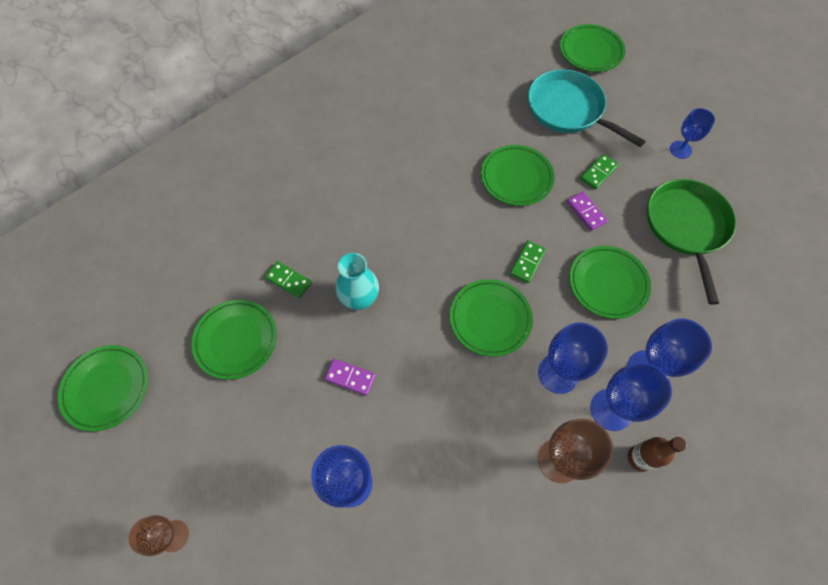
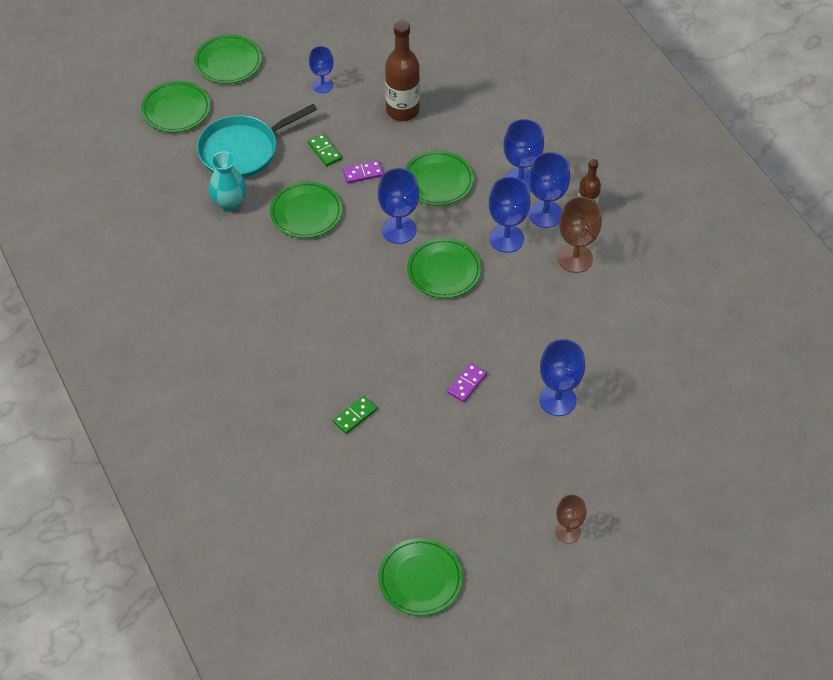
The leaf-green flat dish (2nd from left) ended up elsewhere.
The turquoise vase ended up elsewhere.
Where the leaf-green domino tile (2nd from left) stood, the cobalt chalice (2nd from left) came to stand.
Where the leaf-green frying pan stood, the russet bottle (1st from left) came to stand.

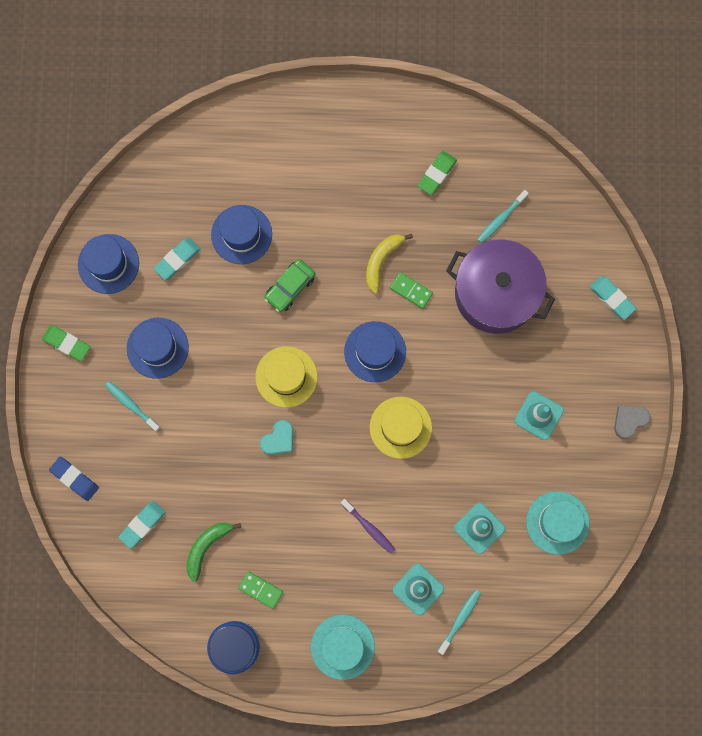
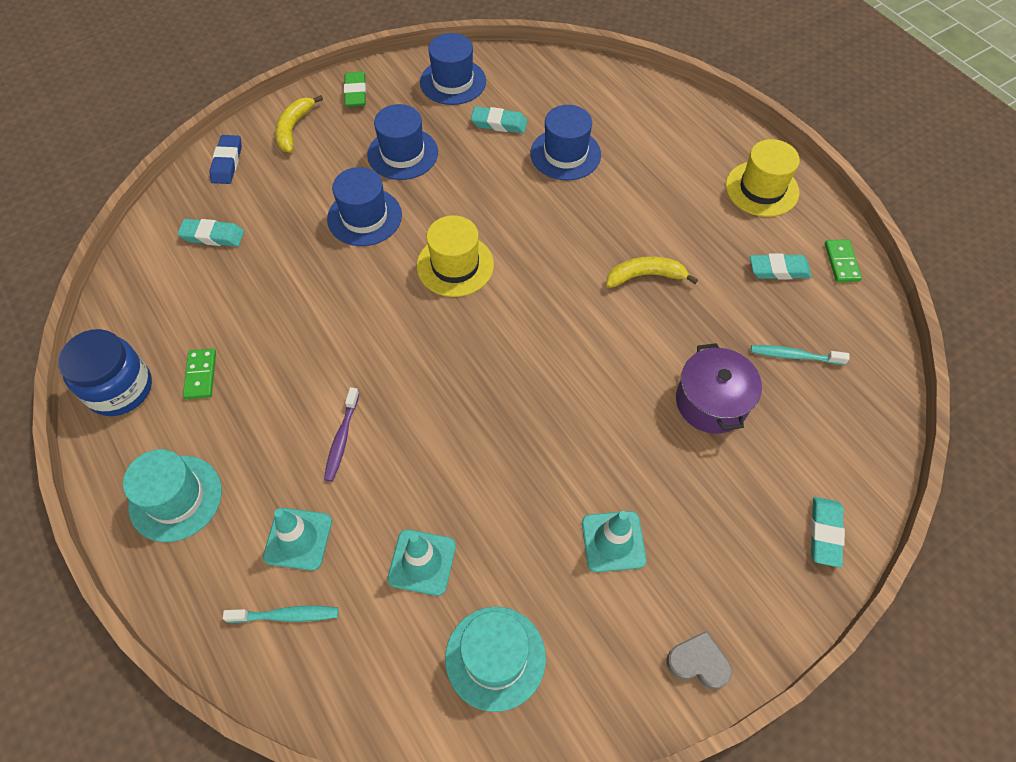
The second view lost the turquoise dental brush (1st from left).
The second view lost the leaf-green banana fruit.
The second view lost the turquoise heart shape.
The second view lost the leaf-green car.
The second view gained the golden banana fruit (1st from left).
The cobalt tall hat (4th from left in the first image) ended up elsewhere.
The golden tall hat (2nd from left) ended up elsewhere.
The leaf-green domino tile (2nd from left) ended up elsewhere.
What was the leaf-green gum eraser (2nd from left) turned into the turquoise gum eraser (3rd from left).
The size of the violet stockpot changed by a factor of 0.63.

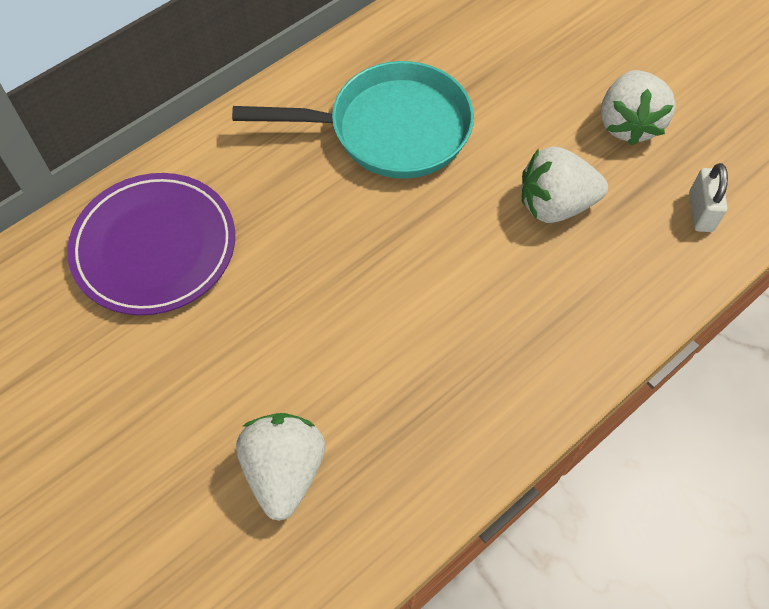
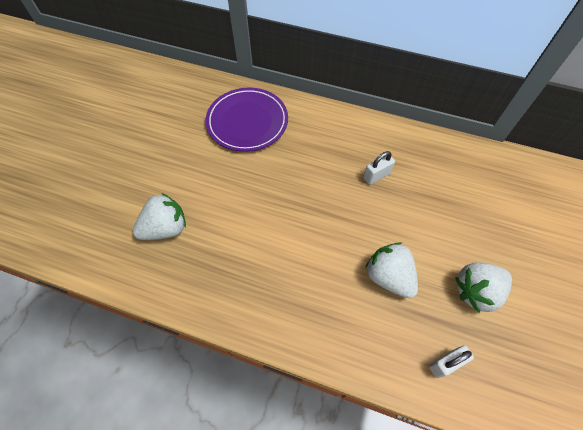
Where the turquoise frying pan stood, the pure white lock (1st from left) came to stand.

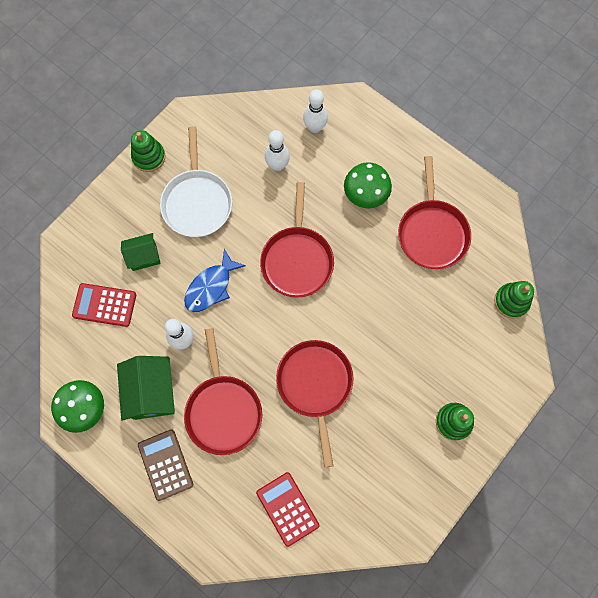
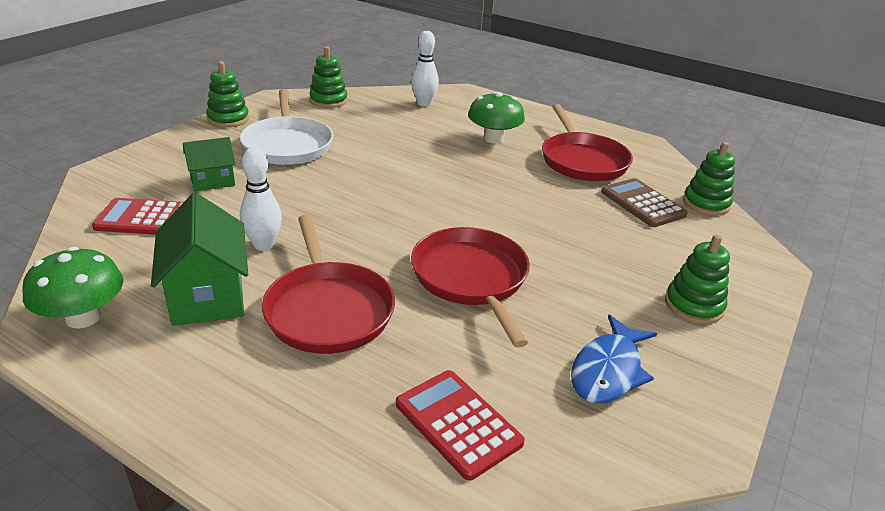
The second view lost the scarlet frying pan (2nd from left).
The second view lost the pure white tenpin (2nd from left).
The second view gained the leaf-green stacking toy (2nd from left).
The russet adding machine ended up elsewhere.
The cobalt toy fish ended up elsewhere.

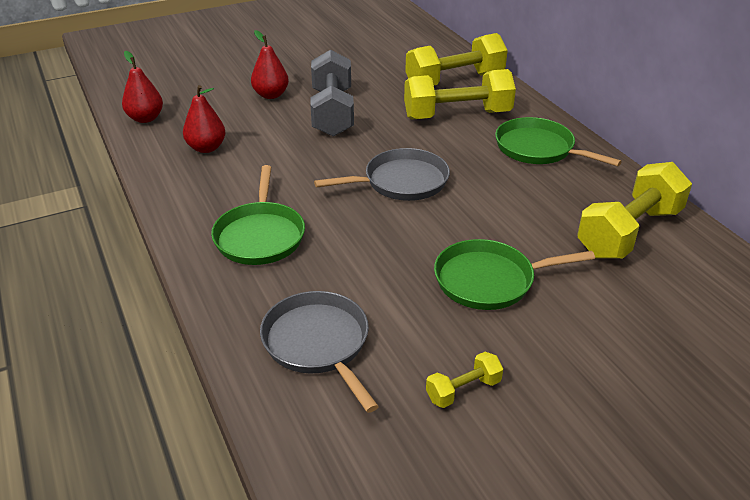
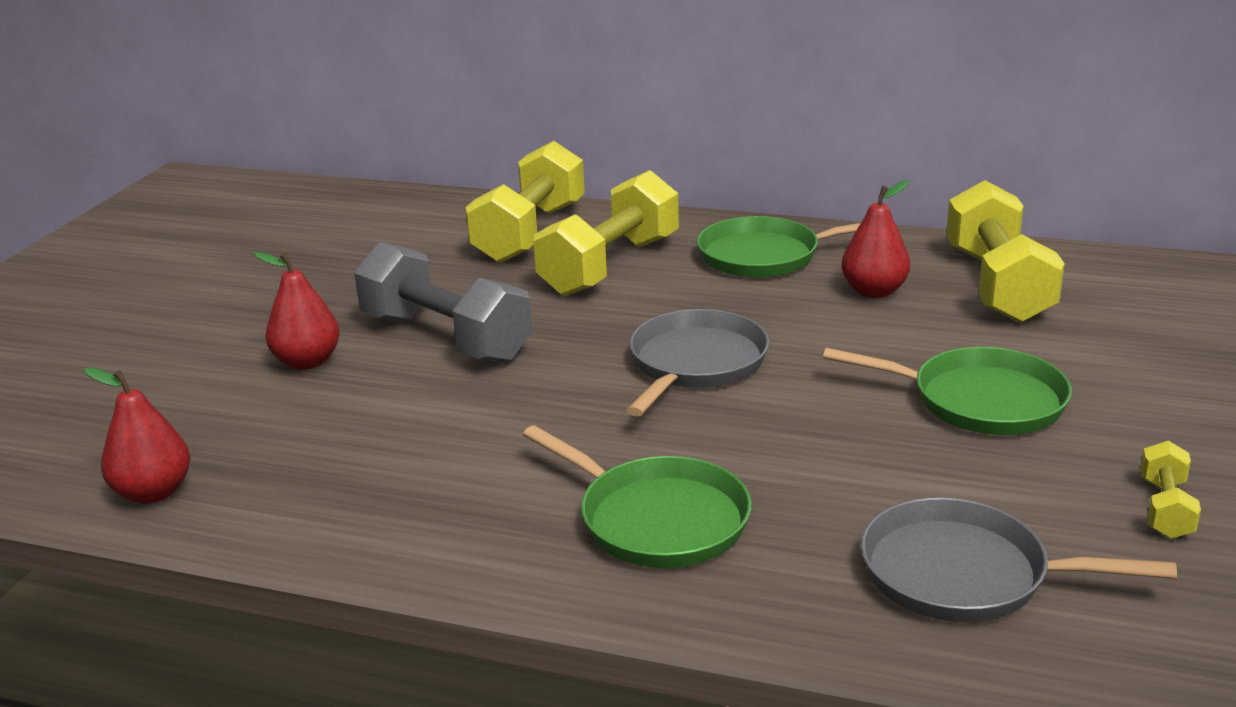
The scarlet toy pear (2nd from left in the first image) ended up elsewhere.
The leaf-green frying pan (2nd from left in the first image) ended up facing another way, 105 degrees counterclockwise from before.

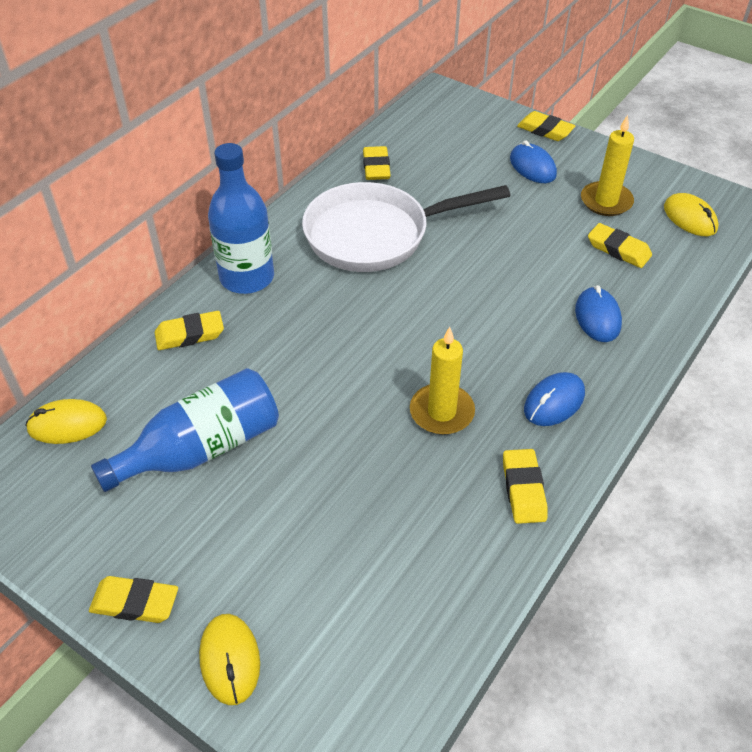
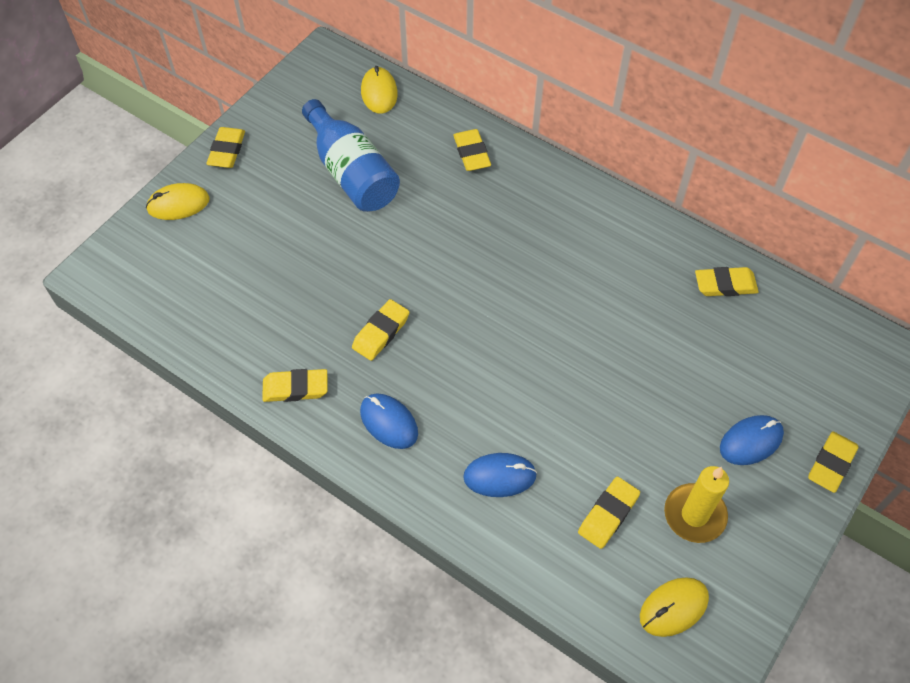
The second view lost the cobalt bottle (2nd from left).
The second view lost the pure white frying pan.
Where the golden candle (1st from left) stood, the golden gum eraser (3rd from left) came to stand.

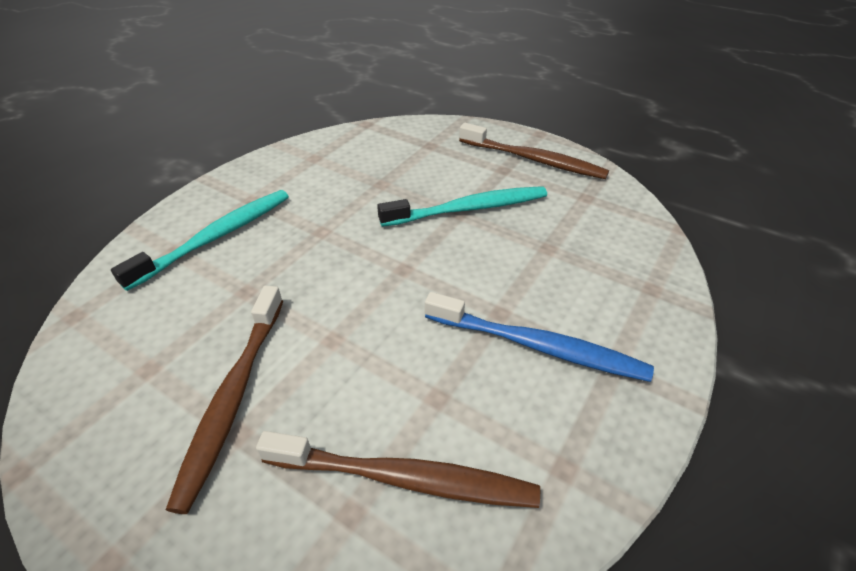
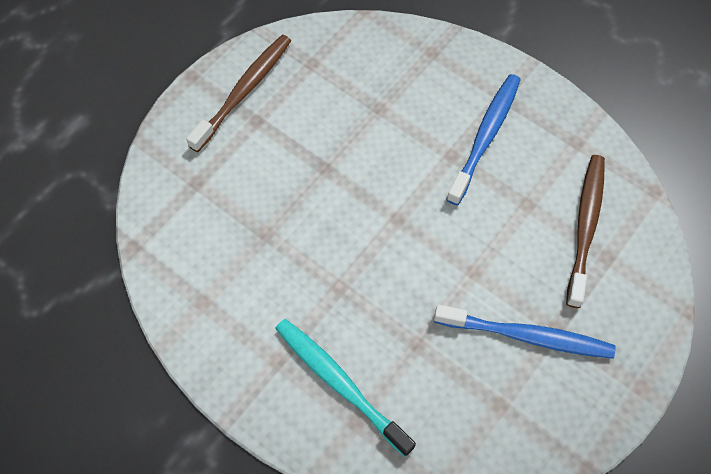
The second view lost the turquoise dental brush (2nd from left).
What was the russet dental brush (1st from left) turned into the cobalt dental brush (2nd from left).

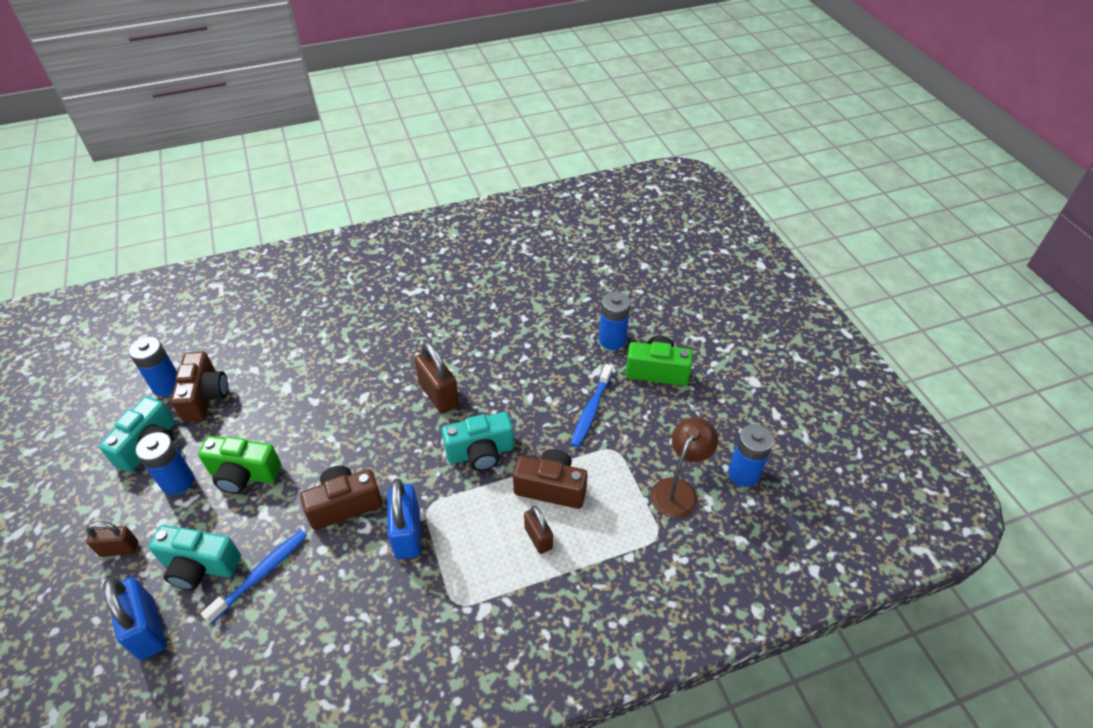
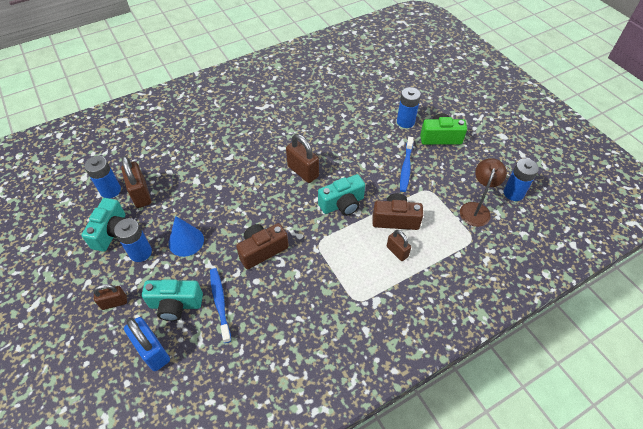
The second view lost the cobalt lock (2nd from left).
Where the russet camera (1st from left) stood, the russet lock (2nd from left) came to stand.
Where the leaf-green camera (1st from left) stood, the cobalt cone came to stand.
The cobalt dental brush (1st from left) ended up facing another way, 45 degrees counterclockwise from before.

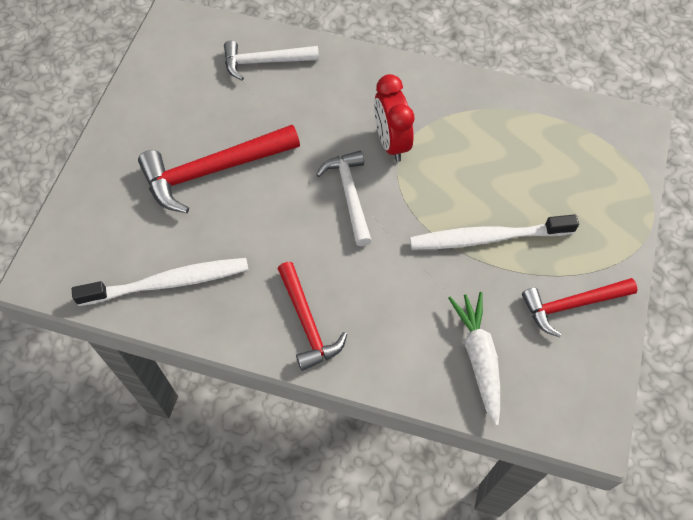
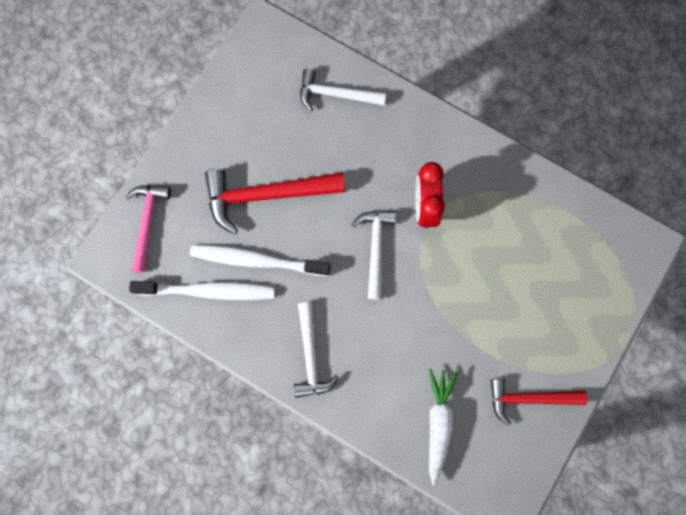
The second view gained the rose-pink hammer.
The pure white dental brush (2nd from left) ended up elsewhere.
What was the scarlet hammer (2nd from left) turned into the pure white hammer (1st from left).

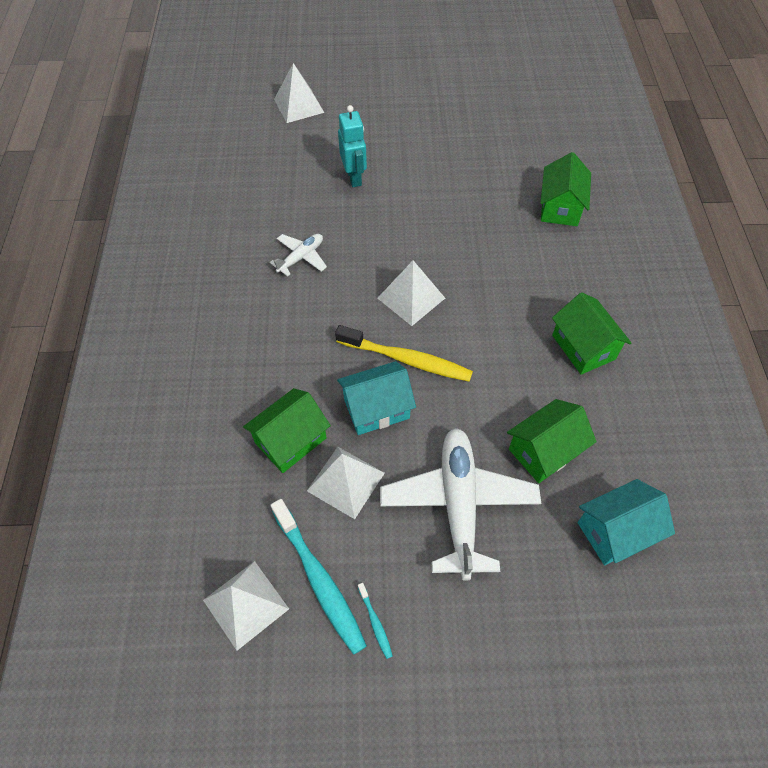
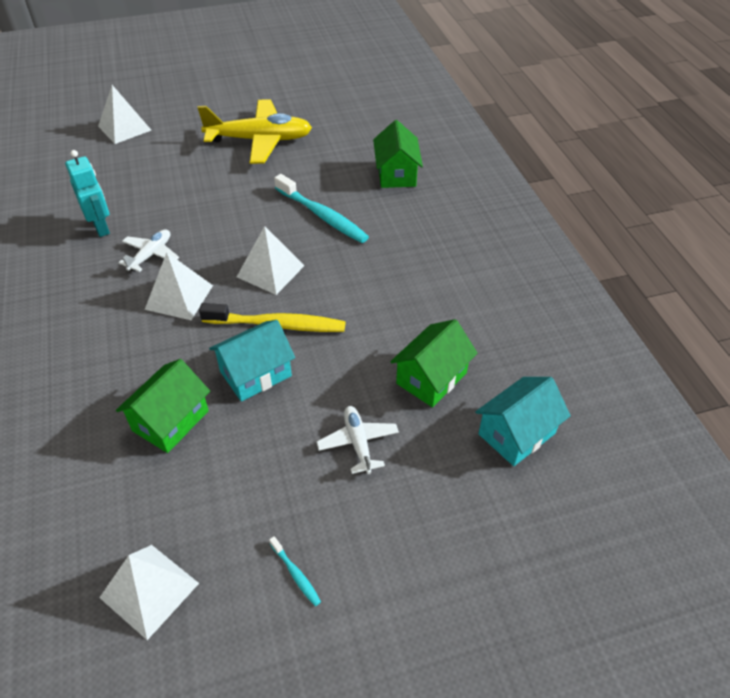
The second view lost the leaf-green cottage (4th from left).
The second view gained the golden toy plane.
The turquoise dental brush (1st from left in the first image) ended up elsewhere.
The pure white pyramid shape (3rd from left) ended up elsewhere.
The turquoise robot figure ended up elsewhere.
The size of the pure white toy plane (2nd from left) changed by a factor of 0.50.

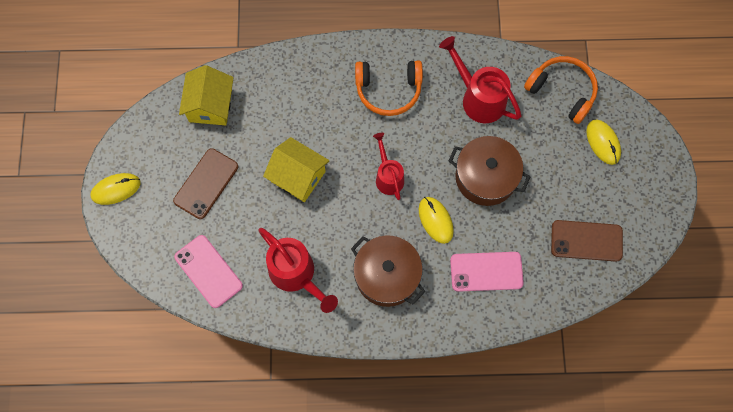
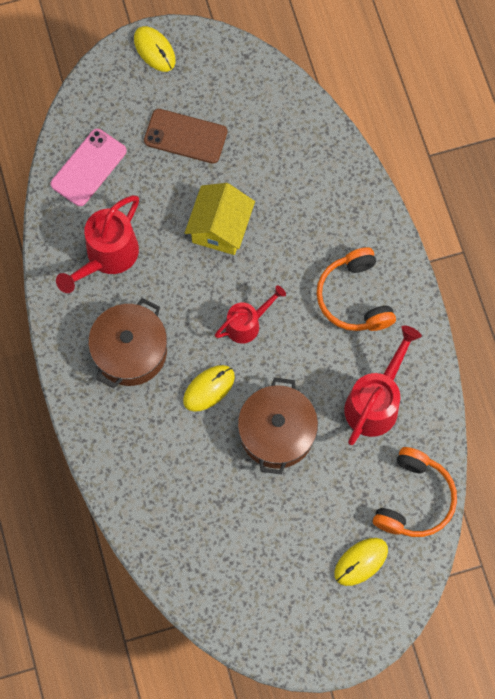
The second view lost the golden cottage (1st from left).
The second view lost the rose-pink phone (2nd from left).
The second view lost the russet phone (2nd from left).

